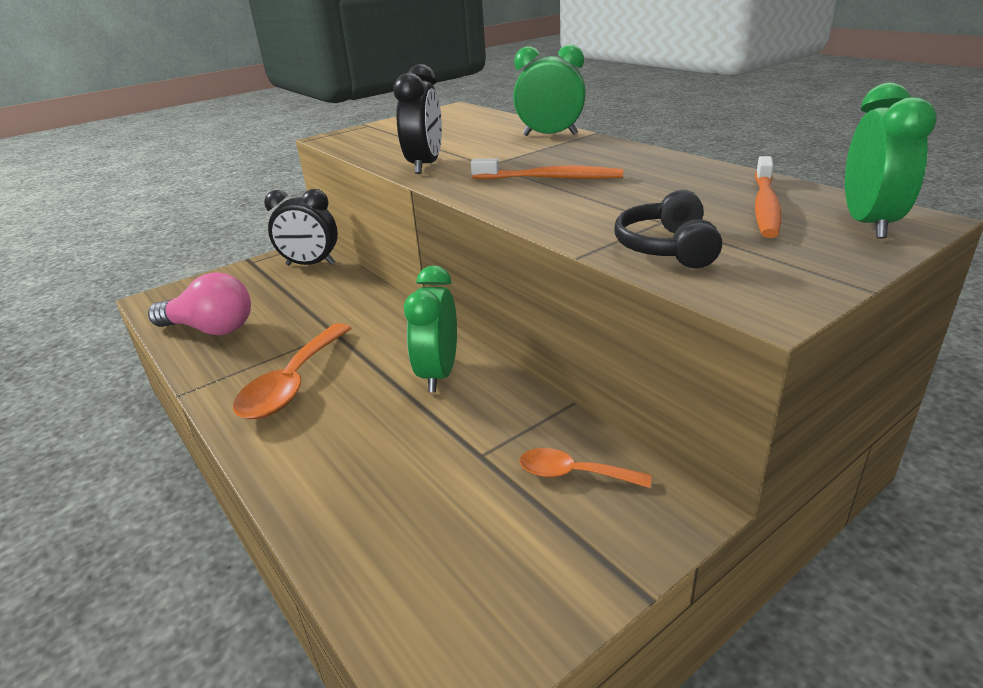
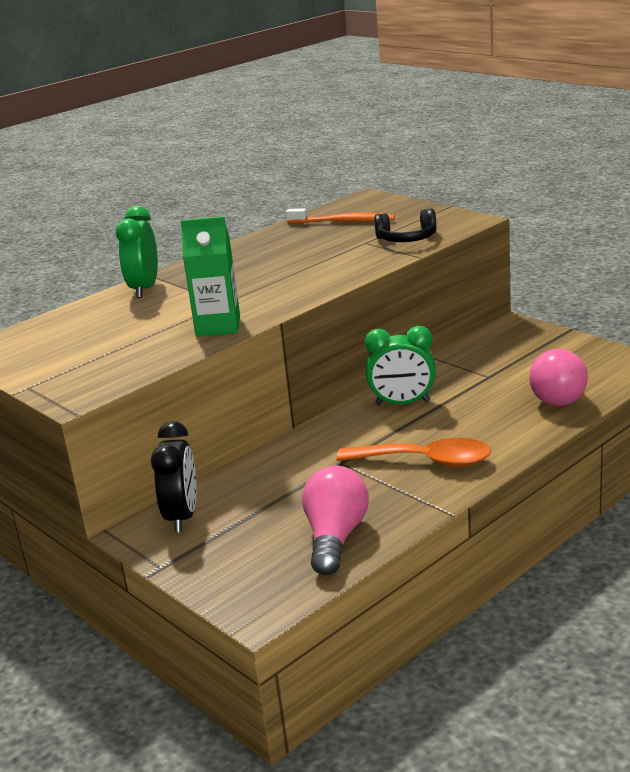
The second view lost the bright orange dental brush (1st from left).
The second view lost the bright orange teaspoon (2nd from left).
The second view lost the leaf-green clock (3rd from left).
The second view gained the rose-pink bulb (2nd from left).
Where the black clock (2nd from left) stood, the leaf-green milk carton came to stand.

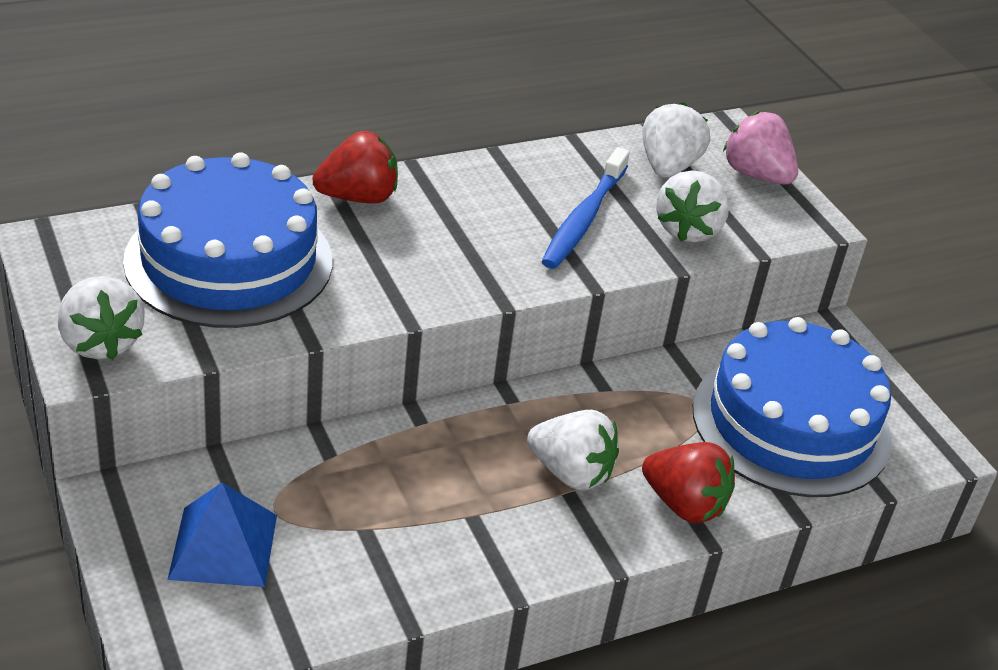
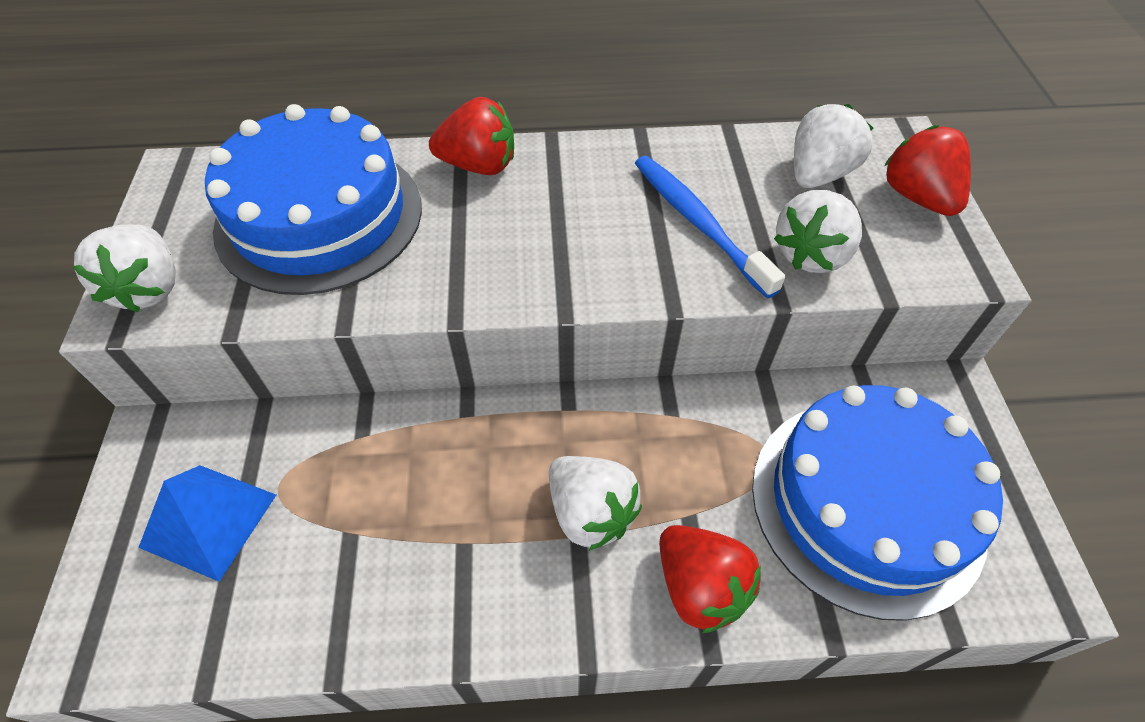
What was the rose-pink toy strawberry turned into the scarlet toy strawberry (3rd from left).
The cobalt dental brush ended up facing another way, 105 degrees clockwise from before.

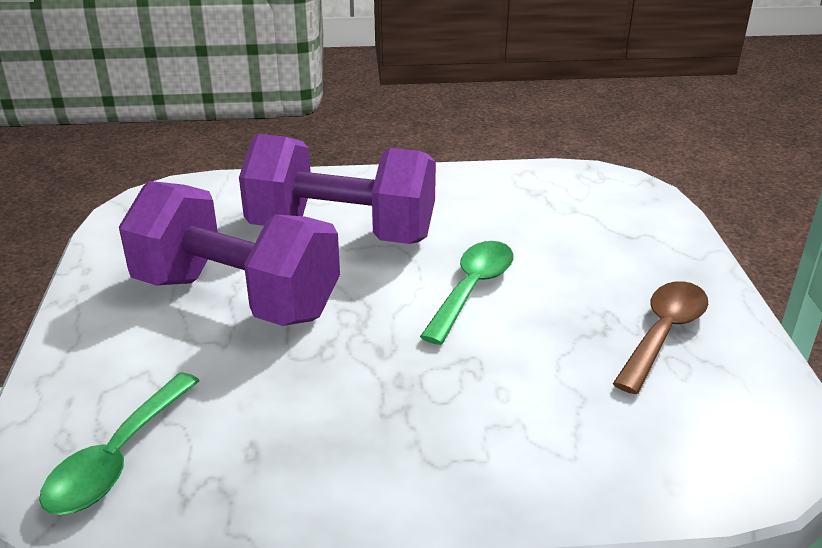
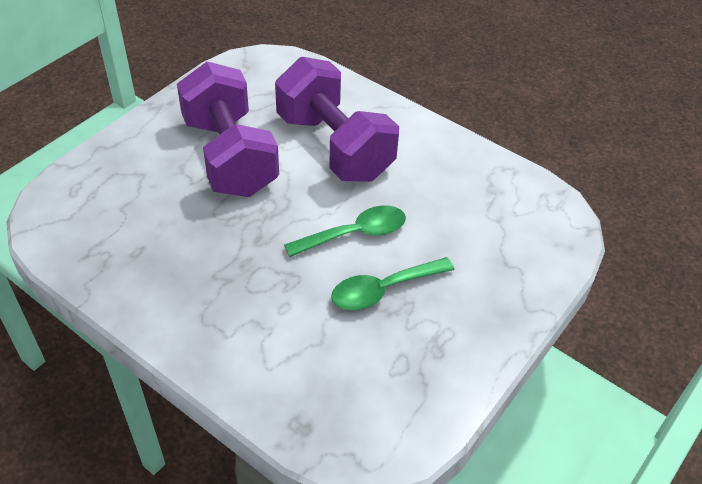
The second view lost the russet teaspoon.
The leaf-green teaspoon (1st from left in the first image) ended up elsewhere.

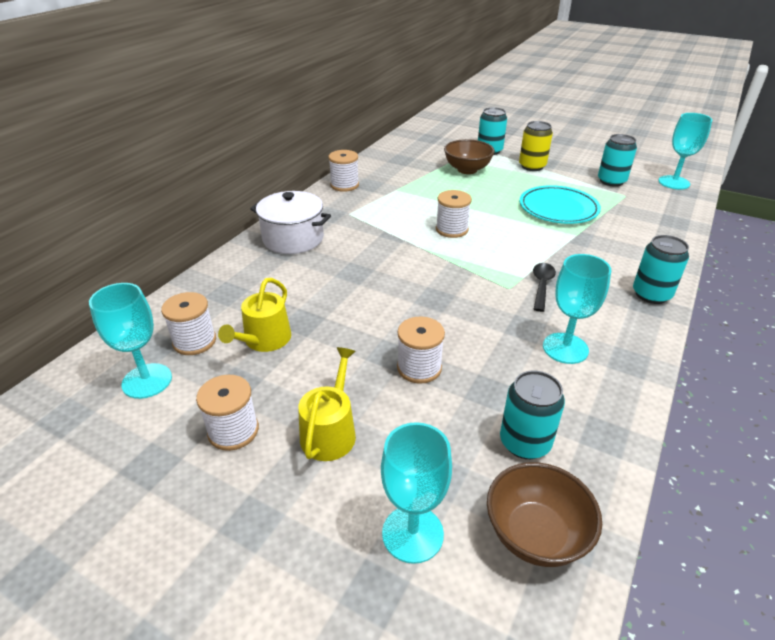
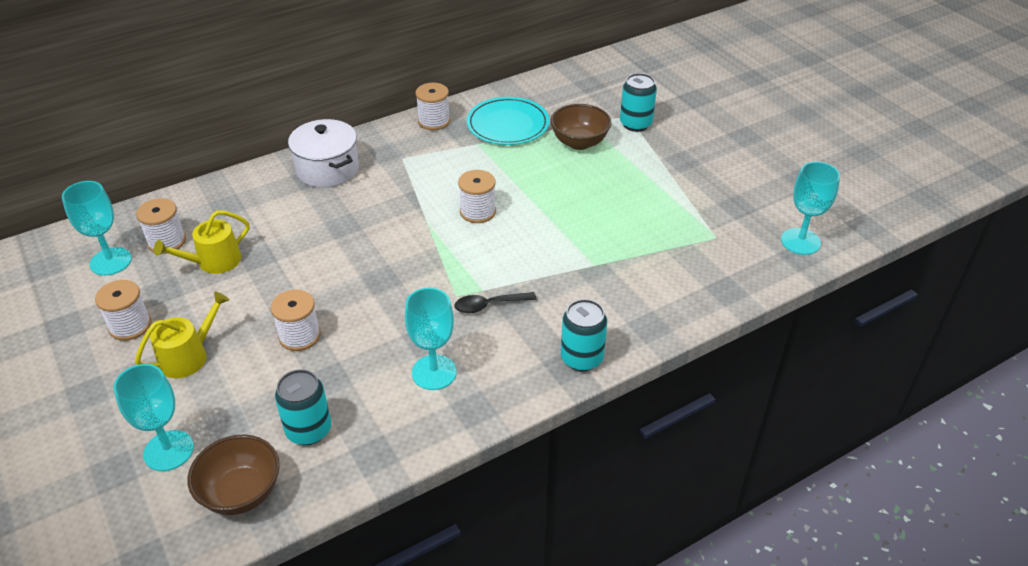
The second view lost the golden can.
The second view lost the turquoise can (3rd from left).
The turquoise flat dish ended up elsewhere.
The black teaspoon ended up facing another way, 150 degrees counterclockwise from before.

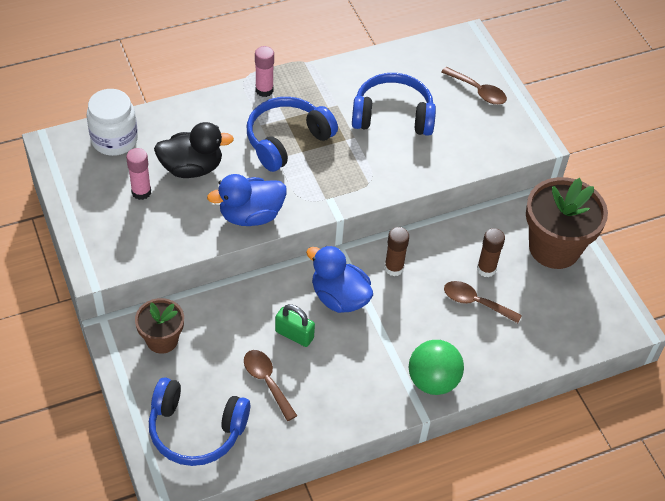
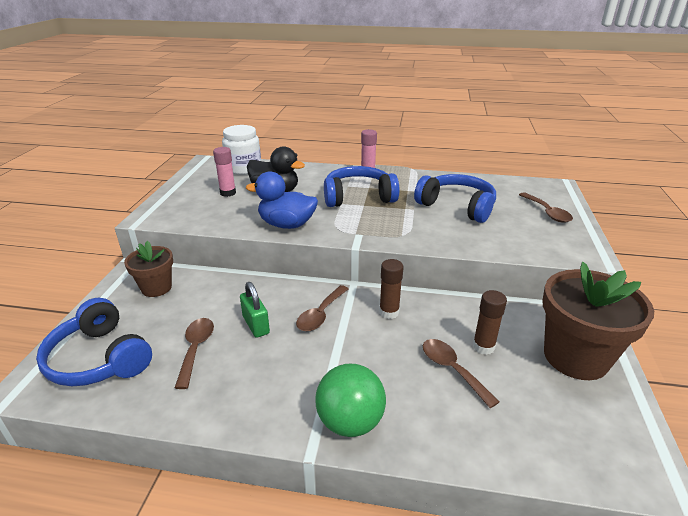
Where the cobalt toy duck (2nd from left) stood, the russet teaspoon (2nd from left) came to stand.

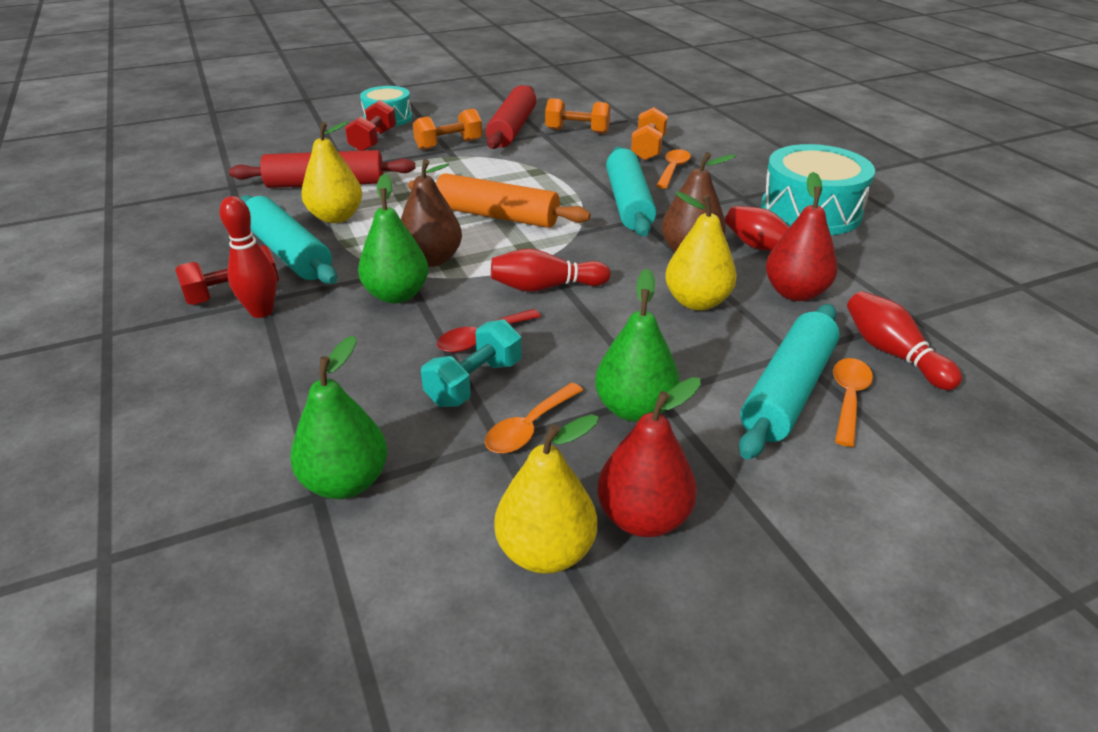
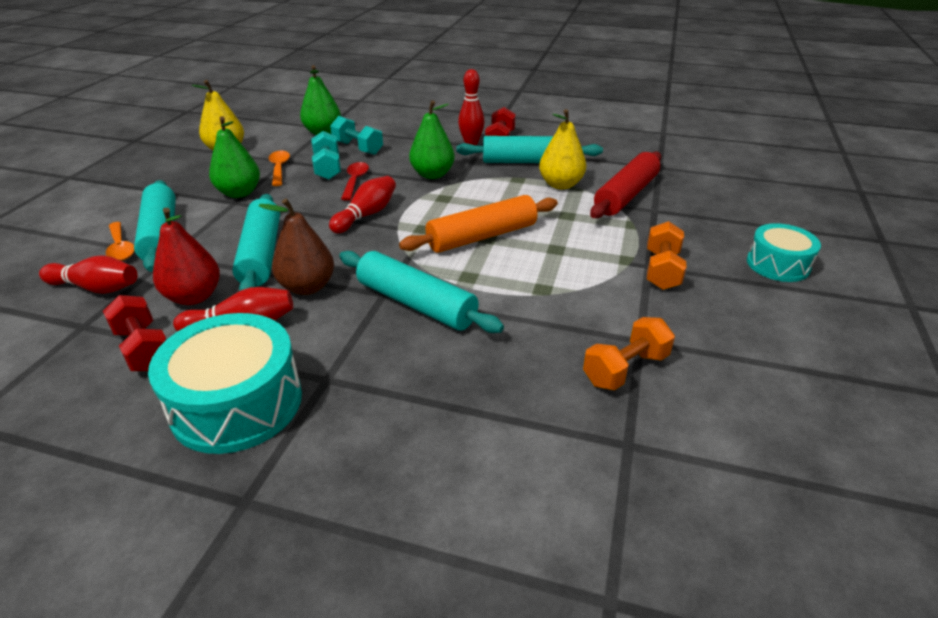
The second view lost the russet toy pear (1st from left).
The second view lost the scarlet dough roller (2nd from left).
The second view lost the scarlet toy pear (1st from left).
The second view lost the bright orange hand weight (3rd from left).
The second view lost the bright orange teaspoon (2nd from left).
The second view gained the turquoise hand weight (2nd from left).
The scarlet hand weight (2nd from left in the first image) ended up elsewhere.
Where the golden toy pear (3rd from left) stood, the turquoise dough roller (2nd from left) came to stand.

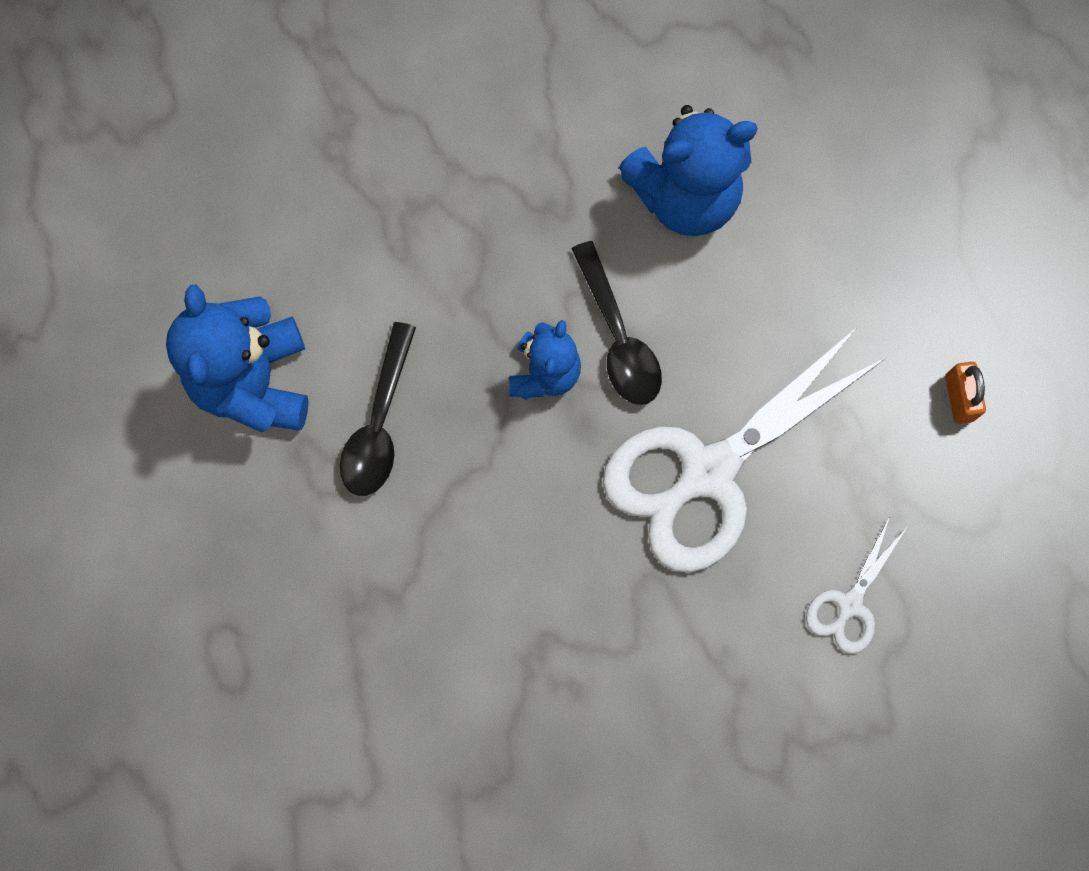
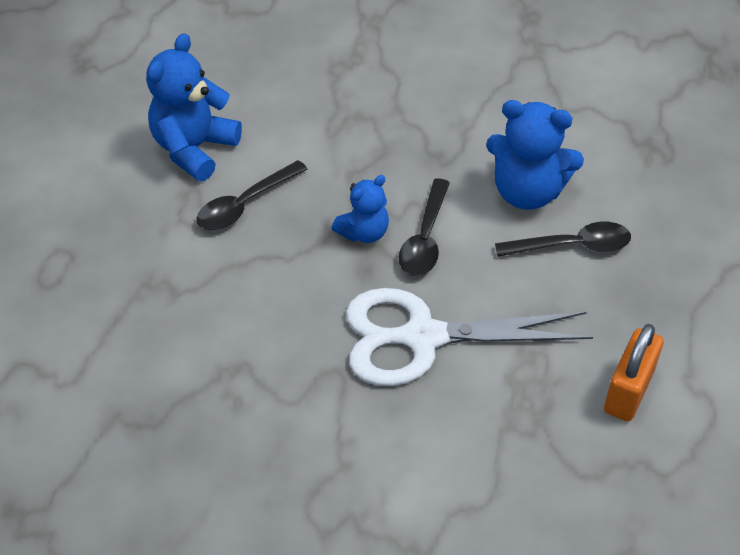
The second view lost the pure white shears (2nd from left).
The second view gained the black teaspoon (3rd from left).
The size of the bright orange lock changed by a factor of 1.72.

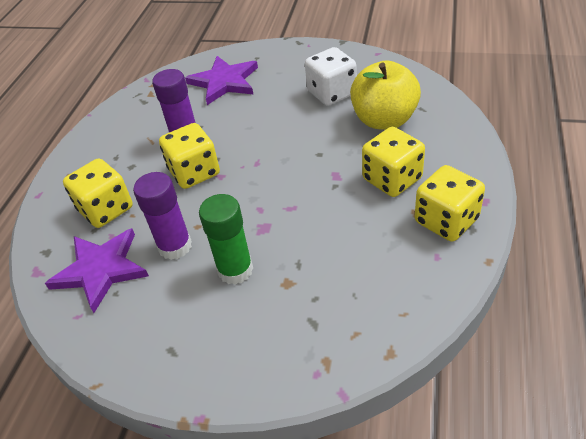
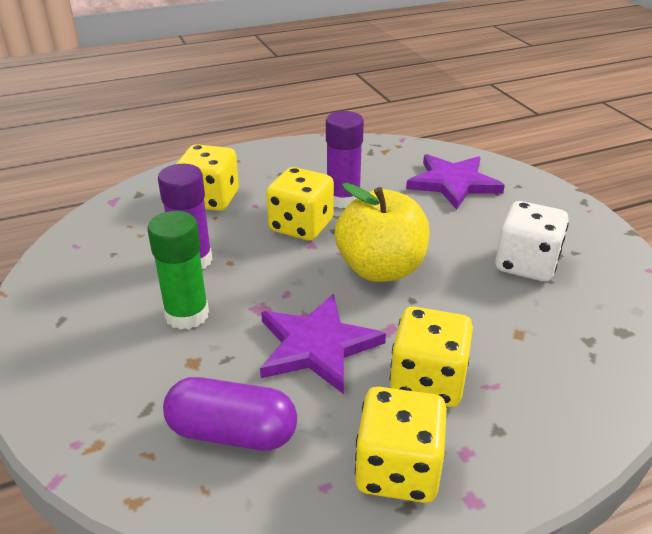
The second view gained the violet pill shape.
The violet star (1st from left) ended up elsewhere.
The golden apple fruit ended up elsewhere.

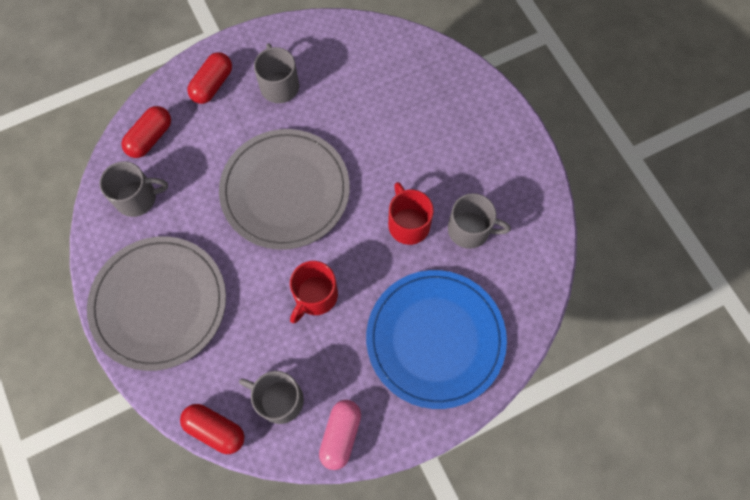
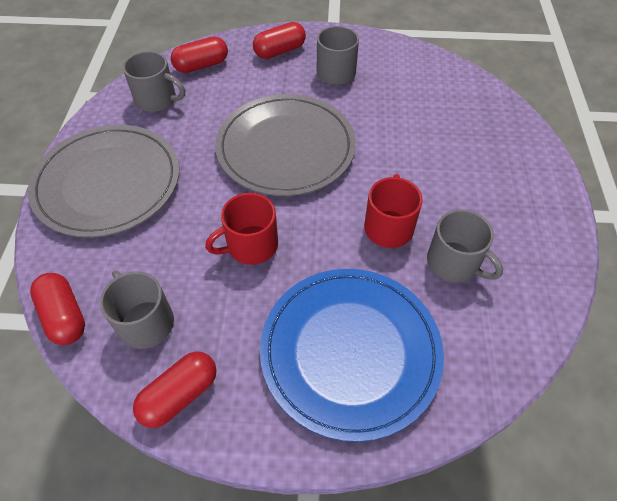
What was the rose-pink pill shape turned into the scarlet pill shape (2nd from left).

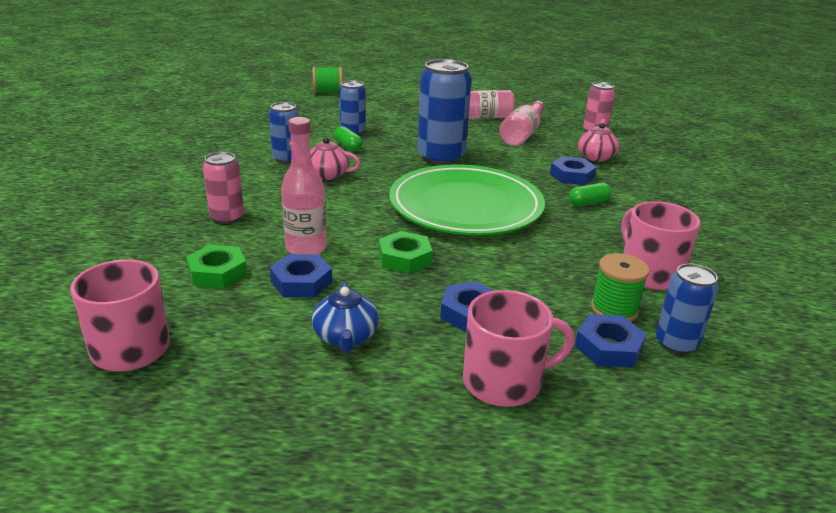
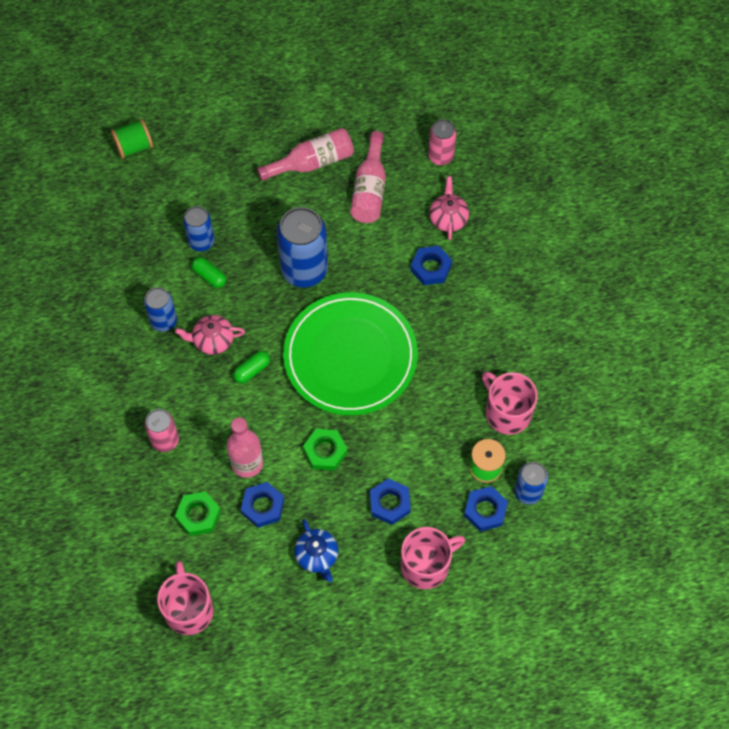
The leaf-green pill shape (2nd from left) ended up elsewhere.

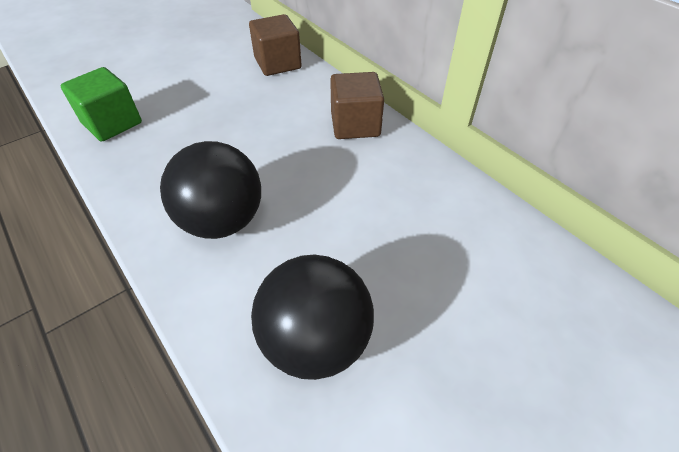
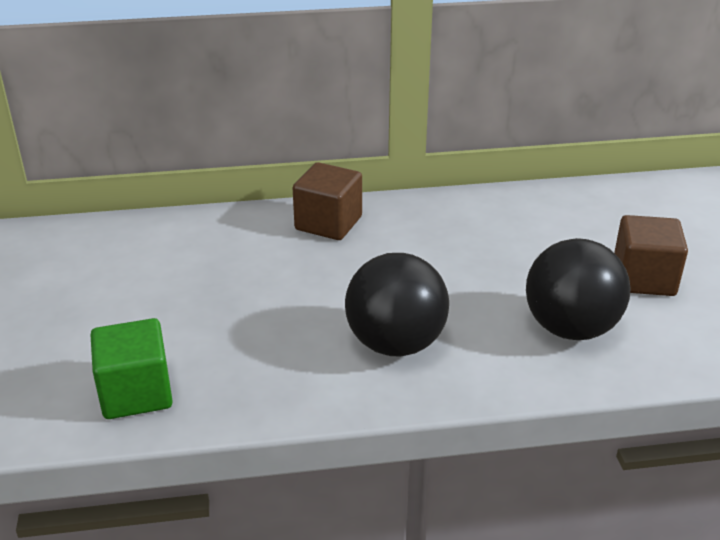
The russet solid cube (1st from left in the first image) ended up elsewhere.

